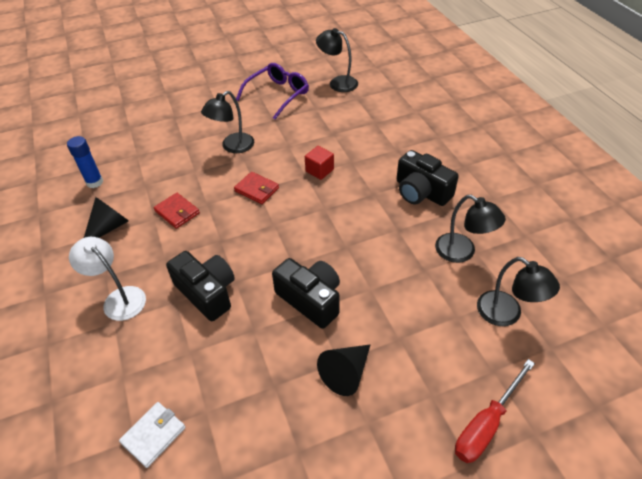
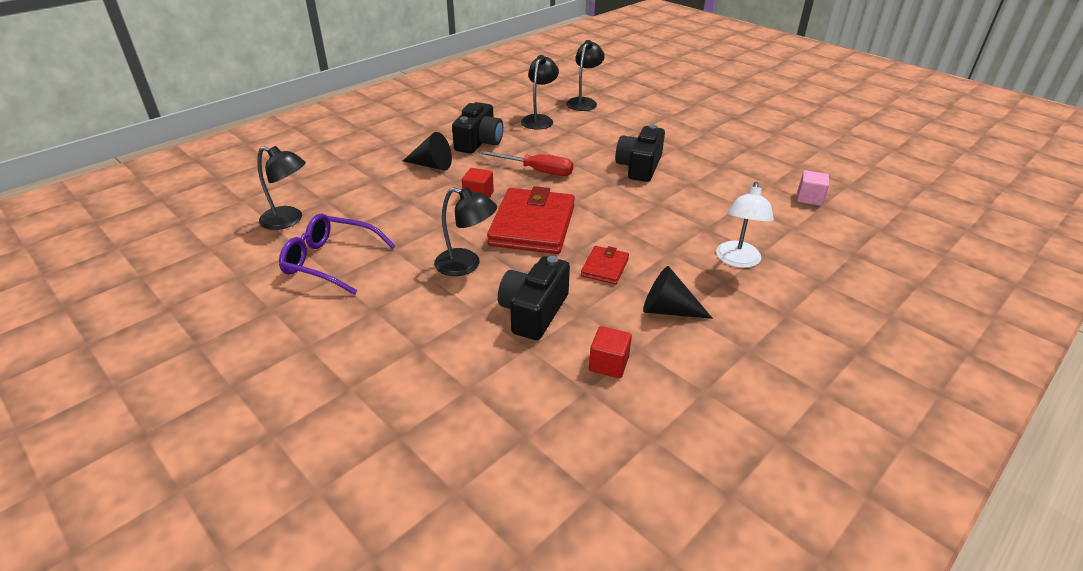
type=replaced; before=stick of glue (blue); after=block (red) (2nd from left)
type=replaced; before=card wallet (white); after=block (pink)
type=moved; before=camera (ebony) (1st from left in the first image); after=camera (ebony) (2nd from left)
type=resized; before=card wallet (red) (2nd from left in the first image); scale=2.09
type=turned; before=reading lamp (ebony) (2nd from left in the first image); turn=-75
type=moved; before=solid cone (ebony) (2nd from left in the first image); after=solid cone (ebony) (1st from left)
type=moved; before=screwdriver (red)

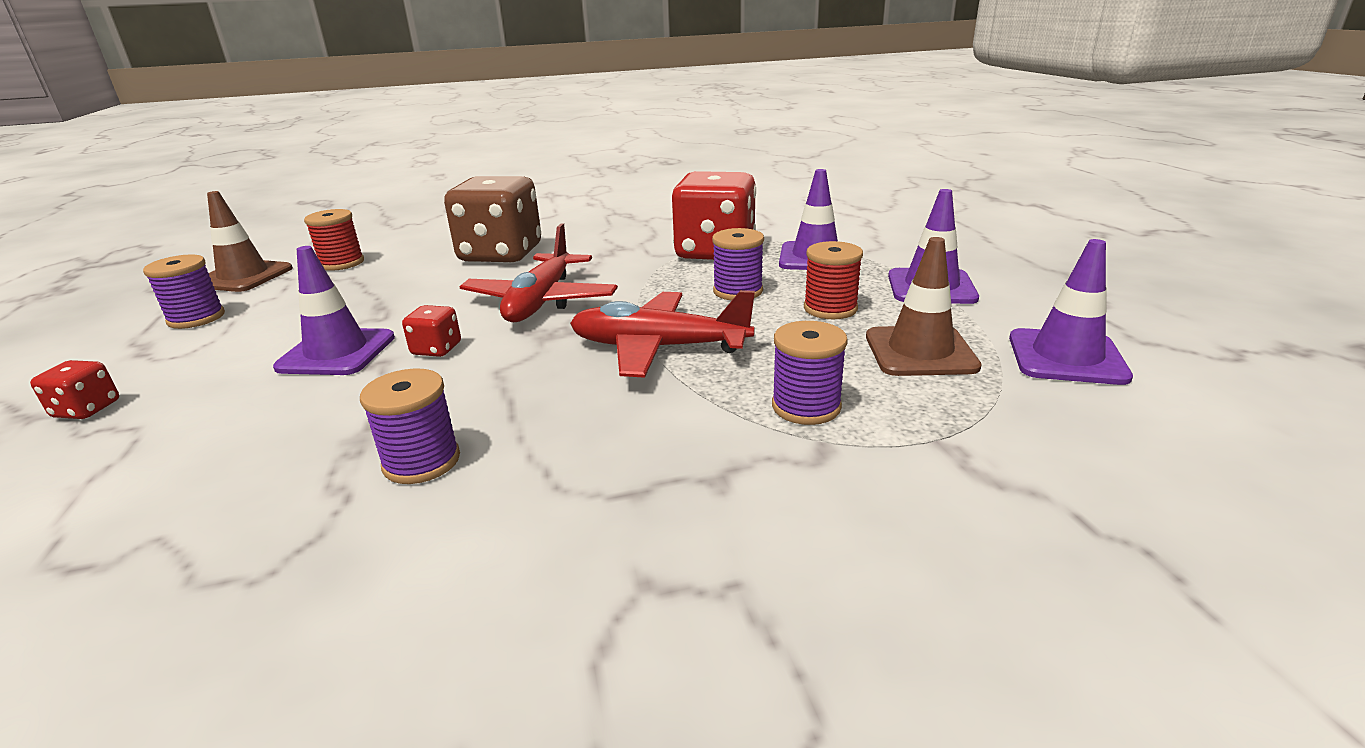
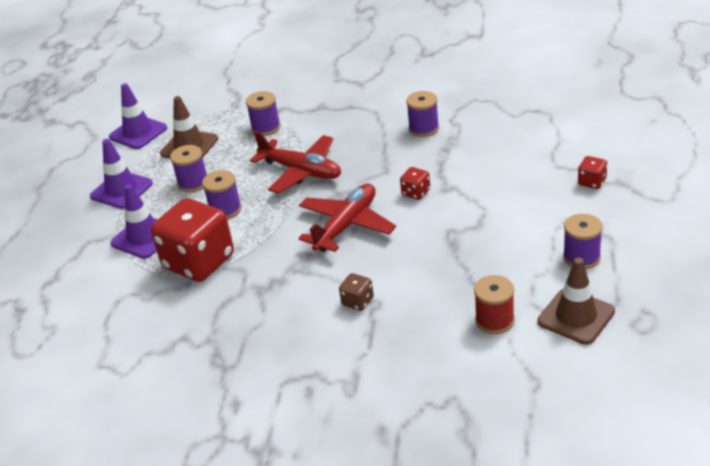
type=removed; before=road cone (purple) (1st from left)
type=resized; before=game die (brown); scale=0.42
type=recoloured; before=reel of thread (red) (2nd from left); after=reel of thread (purple) (1st from left)

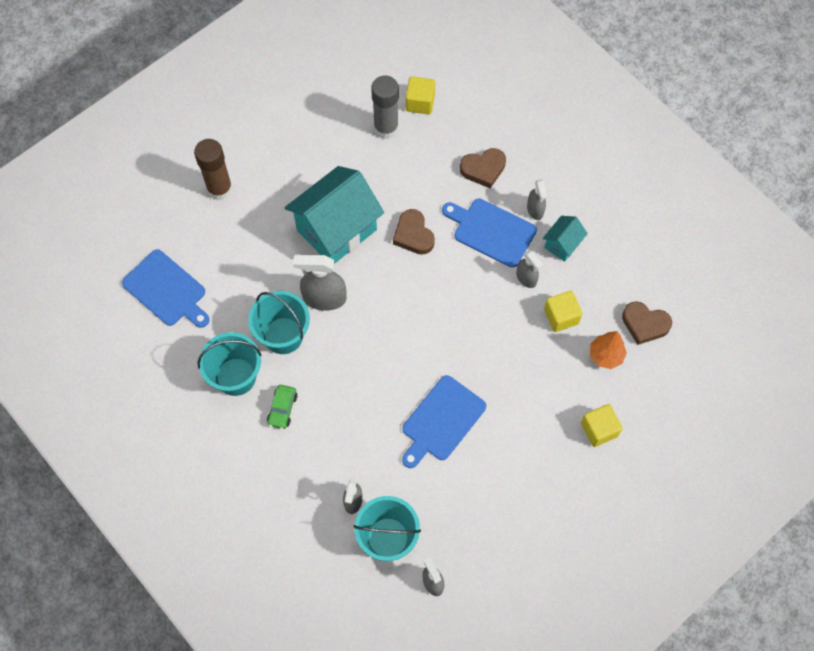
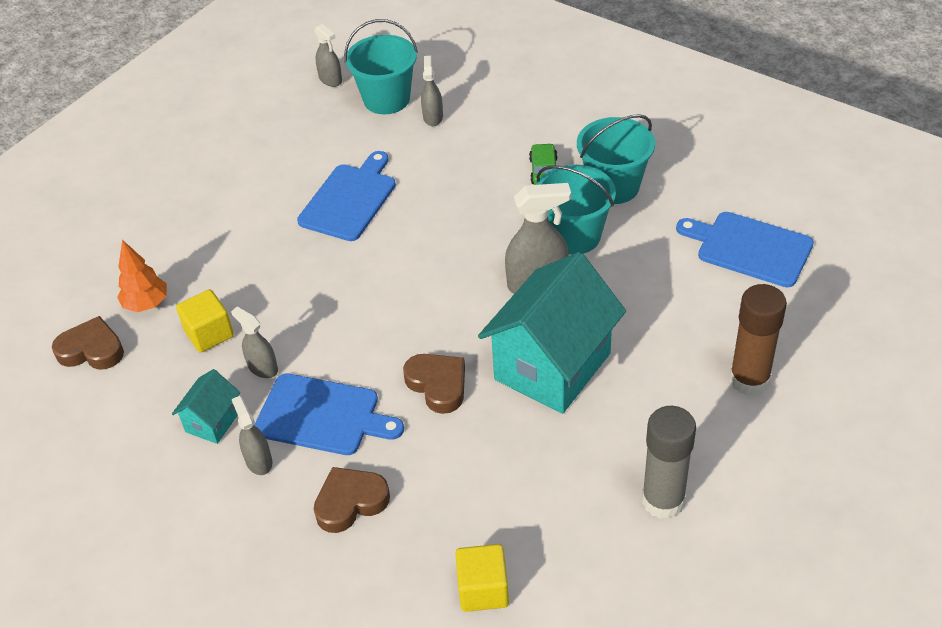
type=moved; before=stick of glue (ash-grey)
type=removed; before=block (golden) (3rd from left)

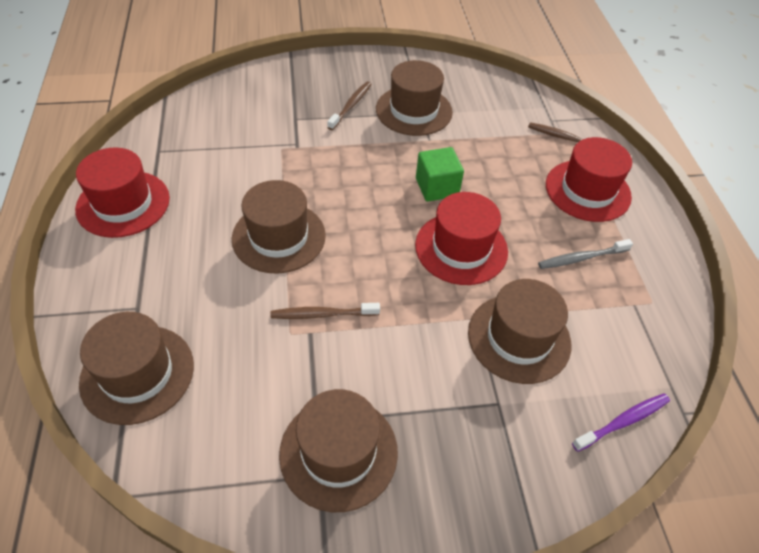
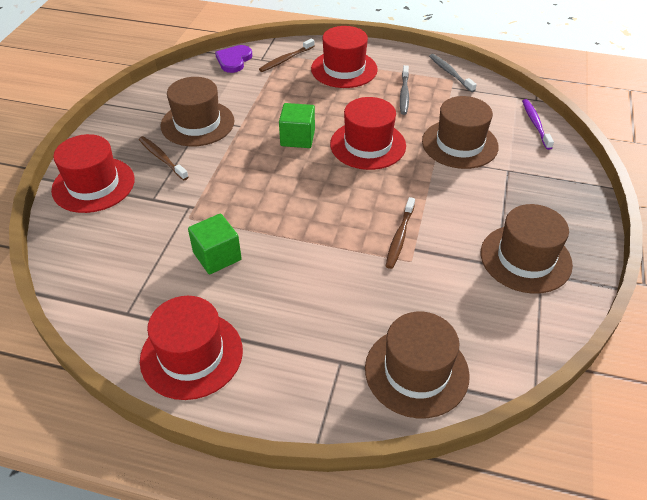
type=removed; before=tall hat (brown) (2nd from left)
type=added; after=tall hat (red) (1st from left)
type=added; after=block (emerald) (1st from left)
type=added; after=heart shape (purple)
type=added; after=dental brush (ash-grey) (2nd from left)

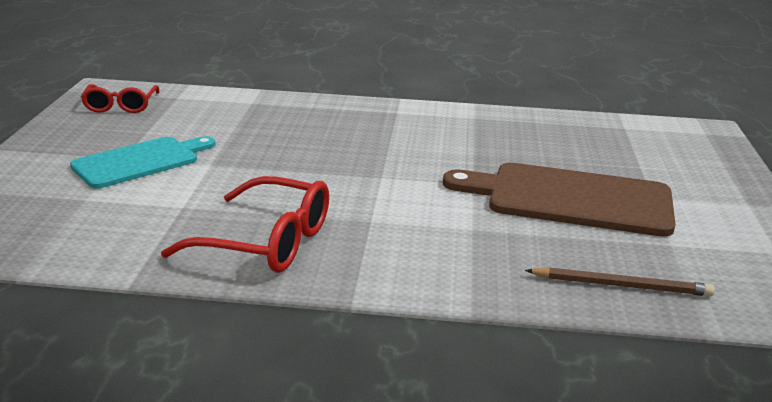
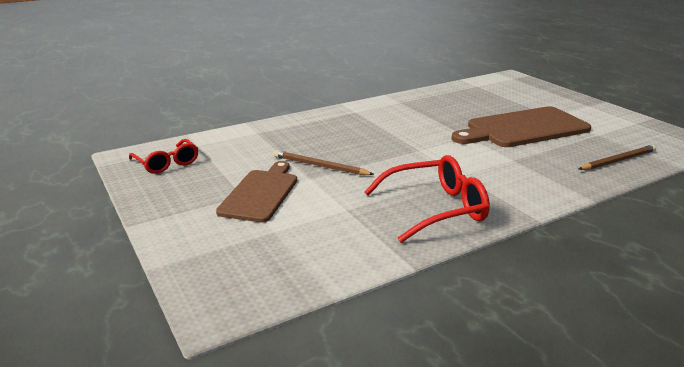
type=recoloured; before=chopping board (aqua); after=chopping board (brown) (1st from left)
type=added; after=pencil (brown) (1st from left)

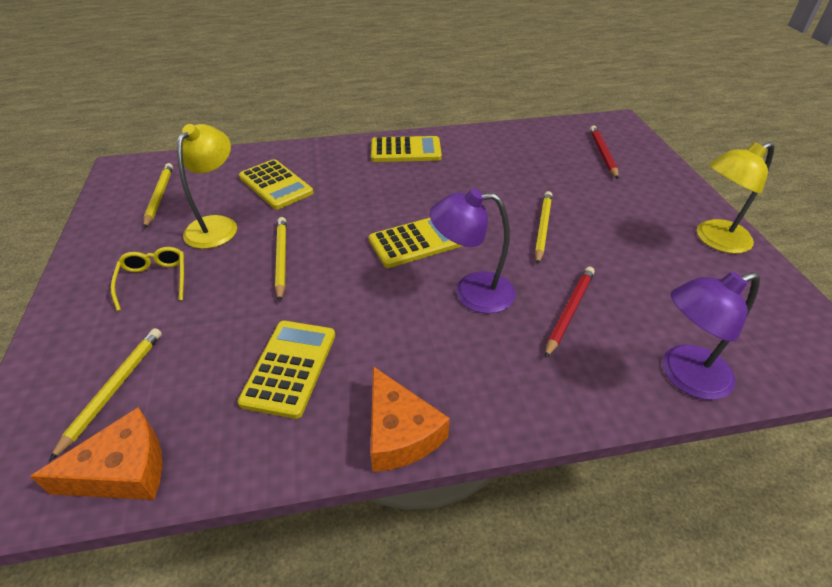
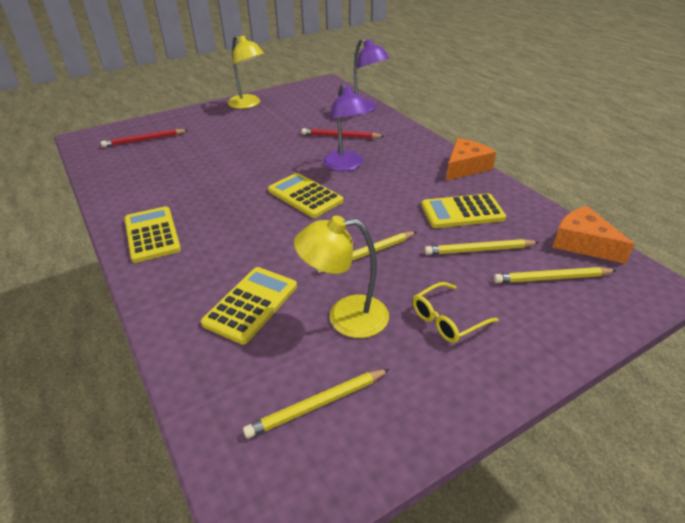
type=moved; before=pencil (golden) (4th from left in the first image); after=pencil (golden) (3rd from left)

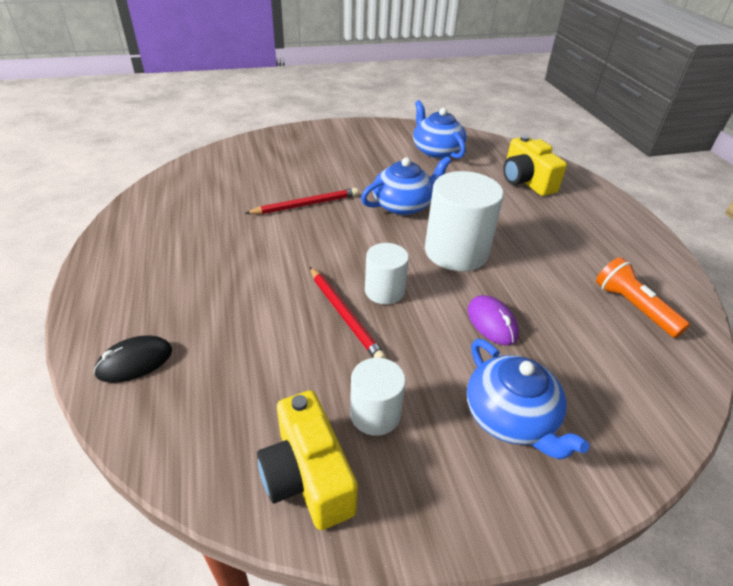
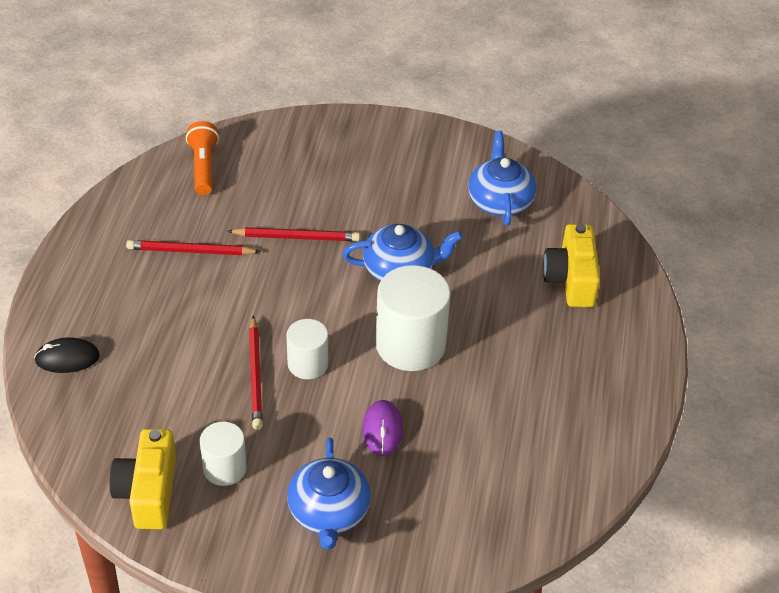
type=moved; before=pocket torch (bright orange)
type=added; after=pencil (red) (1st from left)

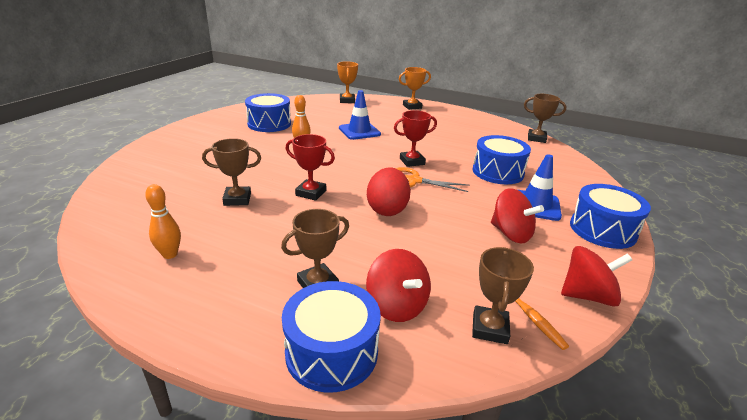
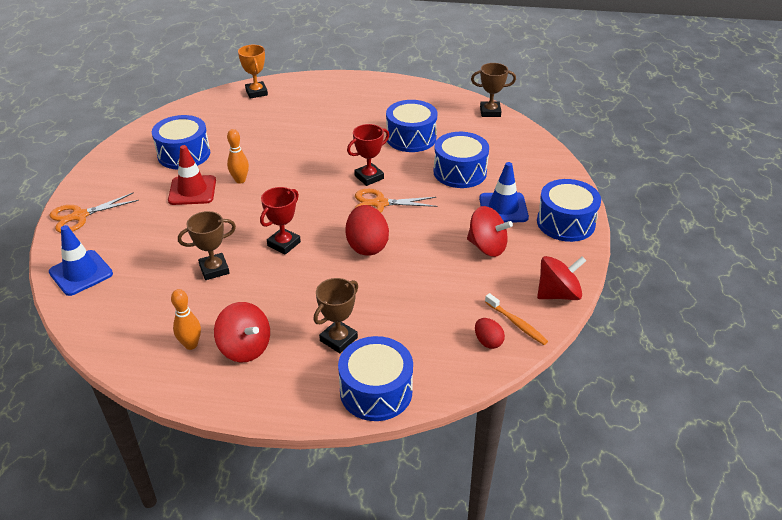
type=turned; before=prize cup (red) (1st from left); turn=-60
type=moved; before=road cone (blue) (1st from left)
type=moved; before=whirligig (red) (1st from left)
type=removed; before=prize cup (bright orange) (2nd from left)
type=replaced; before=prize cup (brown) (3rd from left); after=toy egg (red) (2nd from left)
type=added; after=shears (bright orange) (1st from left)
type=added; after=road cone (red)
type=added; after=toy drum (blue) (3rd from left)

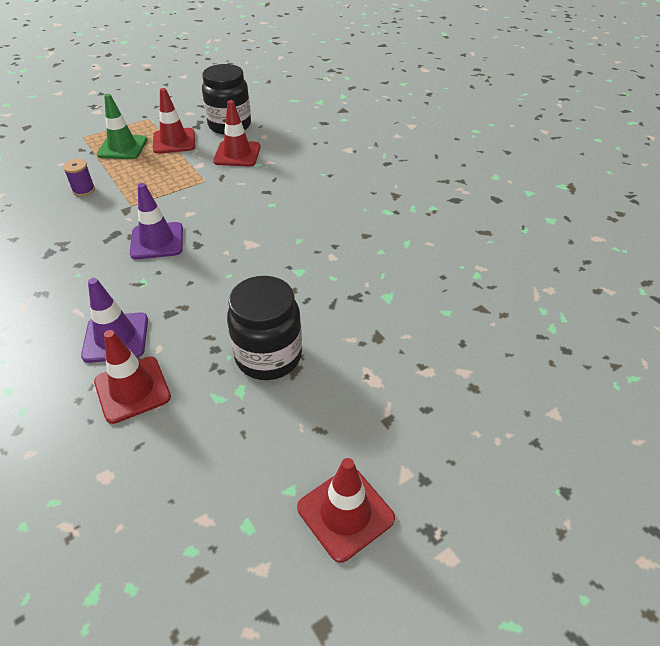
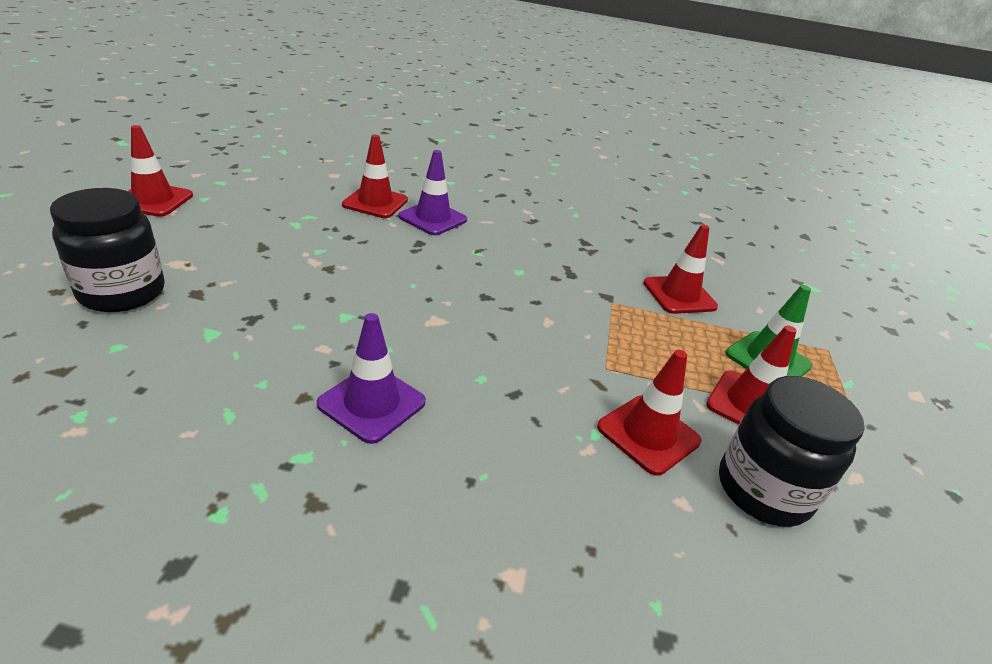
type=replaced; before=reel of thread (purple); after=road cone (red) (4th from left)
type=moved; before=road cone (purple) (2nd from left in the first image); after=road cone (purple) (1st from left)
type=moved; before=preserve jar (ebony) (2nd from left in the first image); after=preserve jar (ebony) (1st from left)

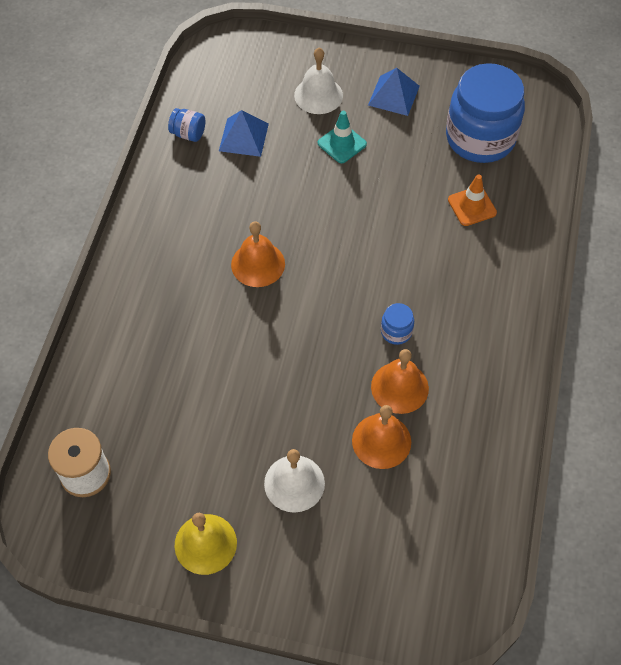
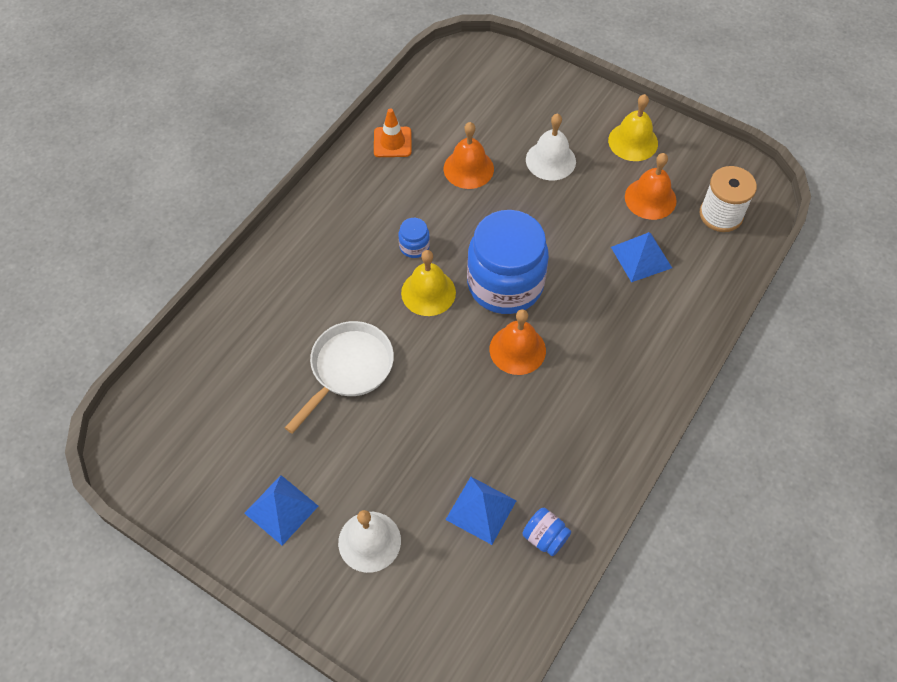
type=removed; before=road cone (aqua)
type=moved; before=bell (bright orange) (3rd from left)
type=moved; before=preserve jar (blue) (3rd from left in the first image); after=preserve jar (blue) (2nd from left)
type=moved; before=road cone (bright orange)
type=added; after=frying pan (white)
type=added; after=bell (golden) (1st from left)
type=added; after=pyramid (blue) (3rd from left)

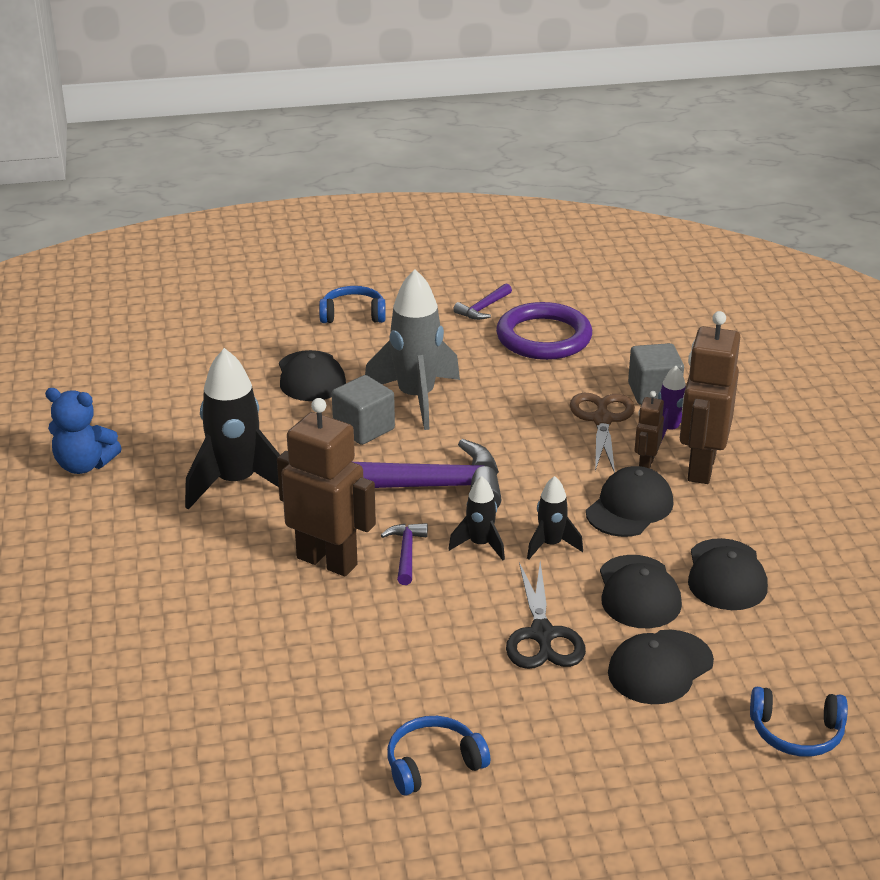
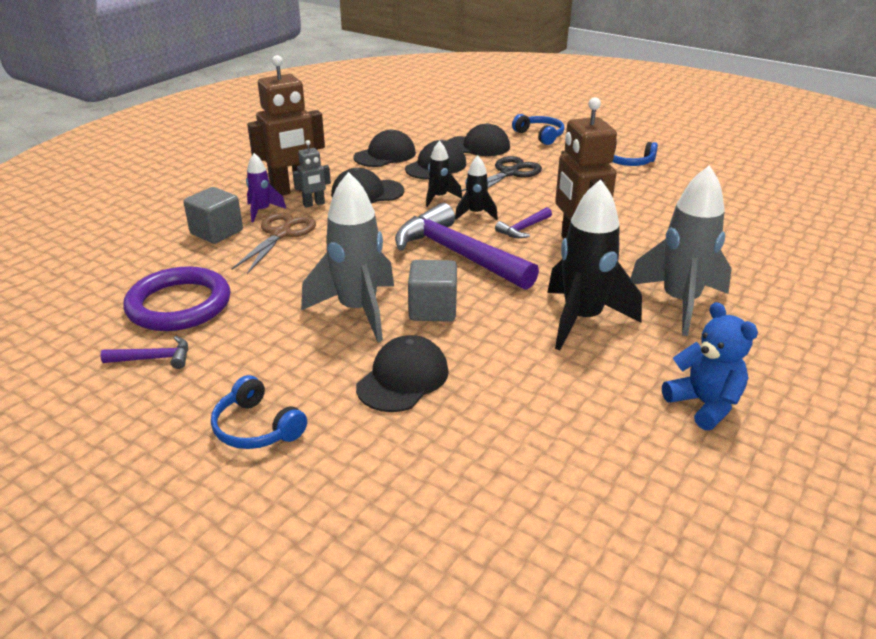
type=turned; before=shears (brown); turn=150
type=recoloured; before=robot (brown) (2nd from left); after=robot (ash-grey)
type=moved; before=headset (blue) (3rd from left in the first image); after=headset (blue) (2nd from left)
type=added; after=toy rocket (ash-grey) (2nd from left)

